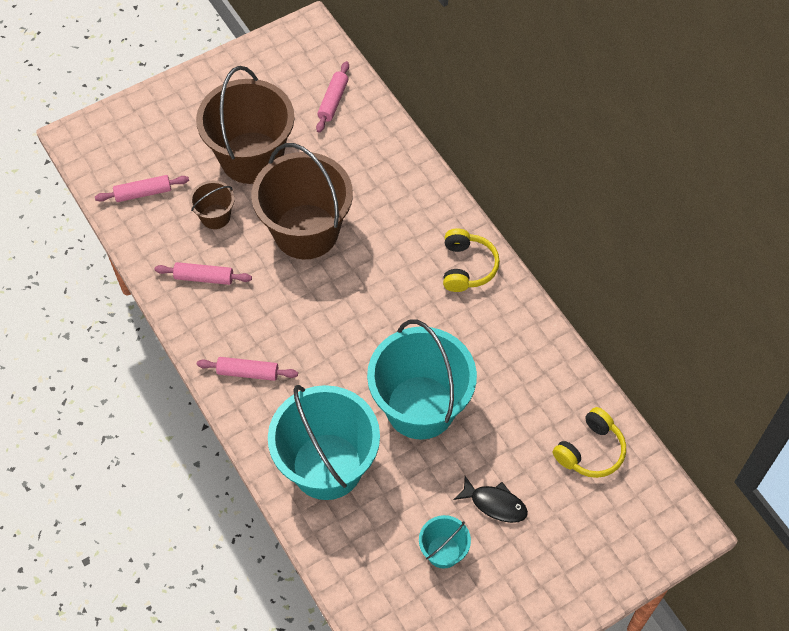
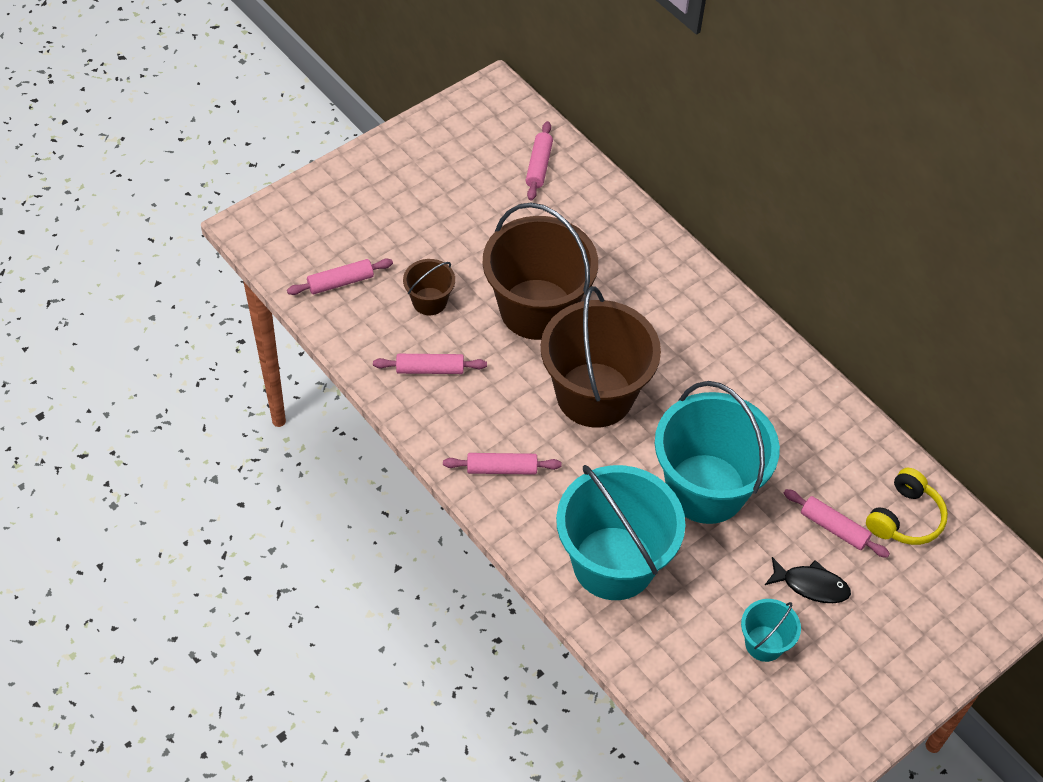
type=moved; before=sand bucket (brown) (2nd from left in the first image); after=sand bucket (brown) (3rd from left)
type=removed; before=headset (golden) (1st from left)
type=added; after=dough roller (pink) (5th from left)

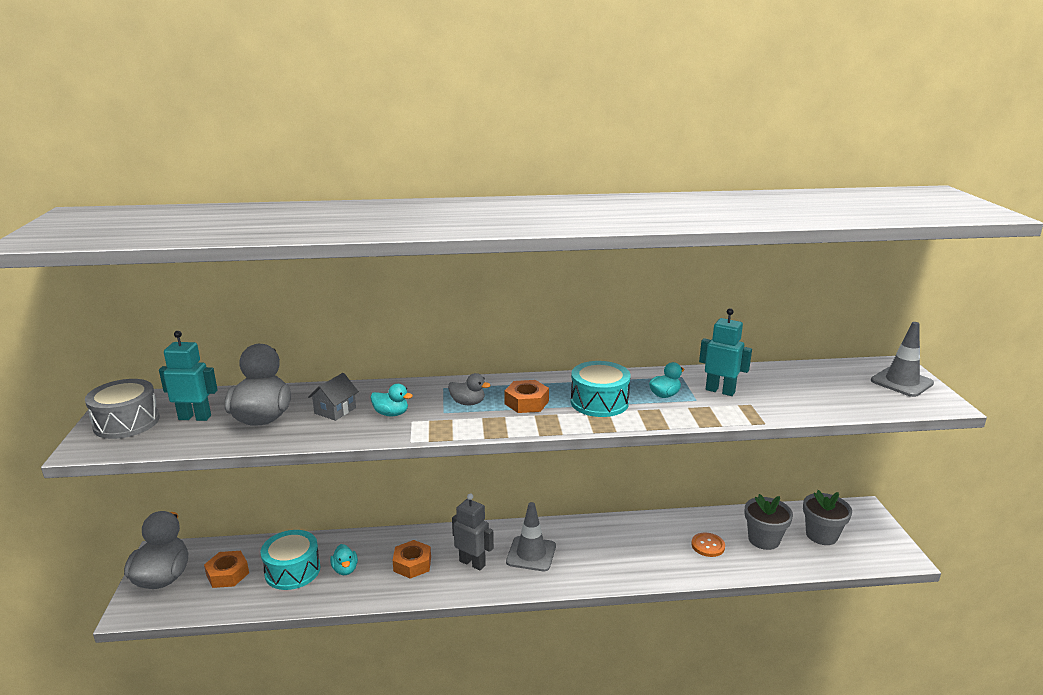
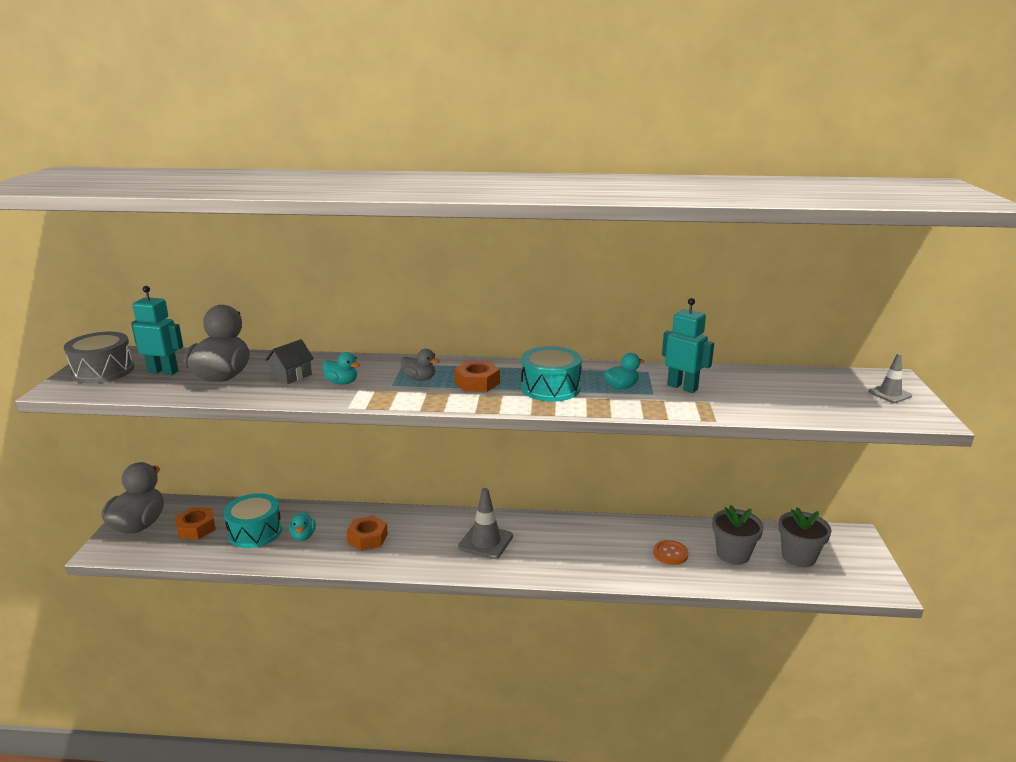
type=removed; before=robot (ash-grey)
type=resized; before=road cone (ash-grey) (2nd from left); scale=0.61

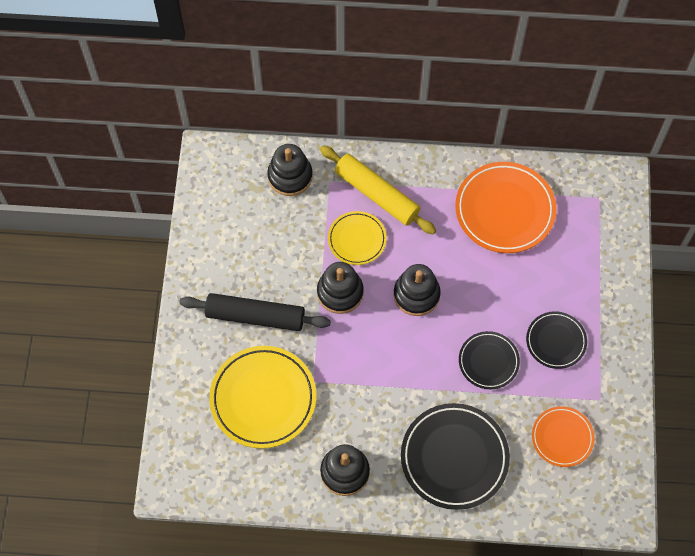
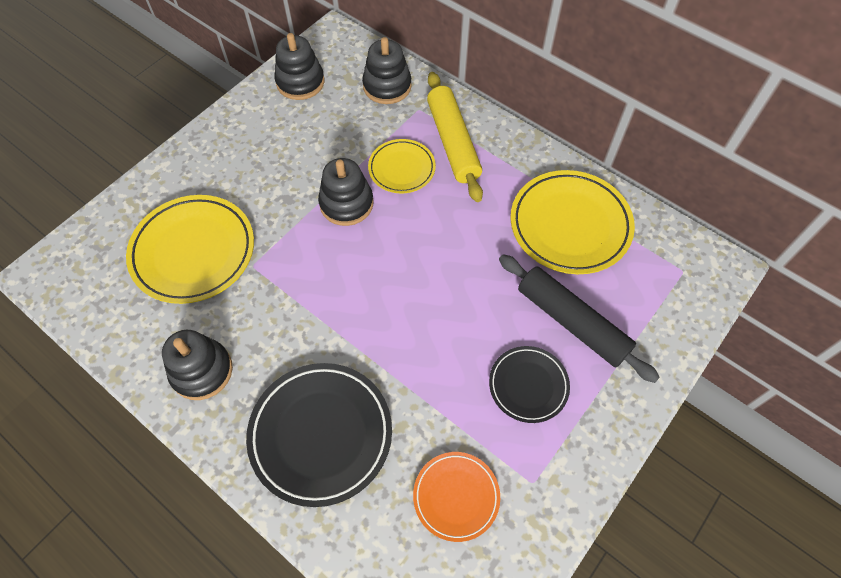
type=moved; before=dough roller (ebony)
type=moved; before=stacking toy (ebony) (4th from left in the first image); after=stacking toy (ebony) (2nd from left)
type=recoloured; before=plate (bright orange) (1st from left); after=plate (golden) (3rd from left)
type=removed; before=plate (ebony) (2nd from left)

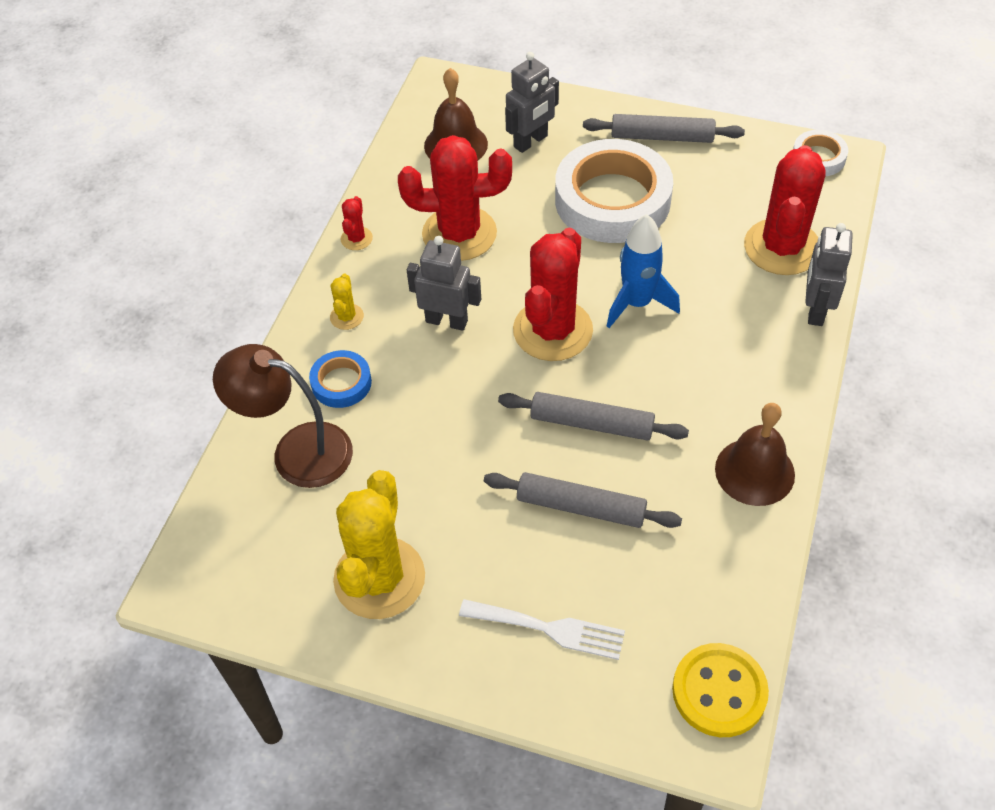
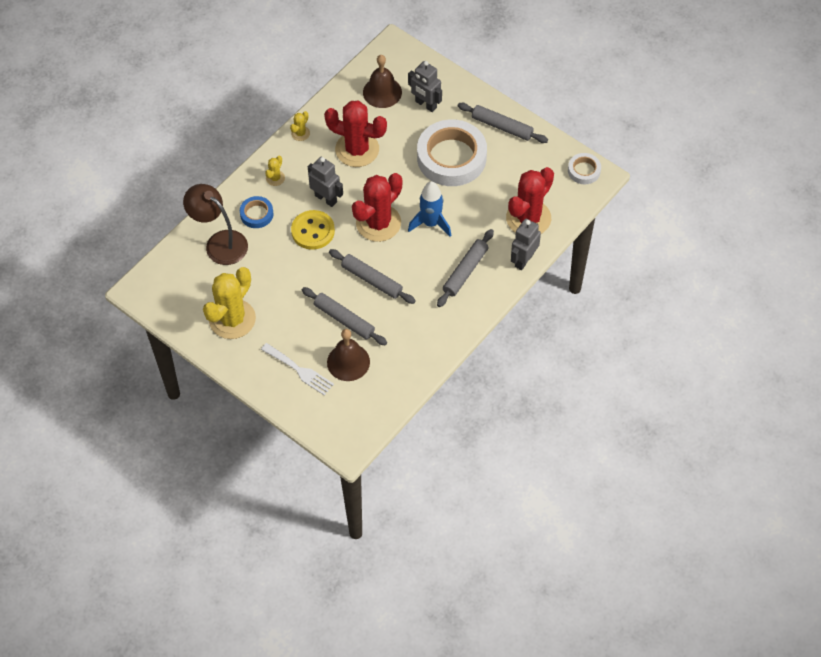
type=recoloured; before=prickly plant (red) (1st from left); after=prickly plant (golden) (3rd from left)
type=turned; before=robot (ash-grey) (2nd from left); turn=60
type=moved; before=button (golden)
type=moved; before=bell (brown) (2nd from left in the first image); after=bell (brown) (1st from left)
type=added; after=dough roller (ash-grey) (3rd from left)

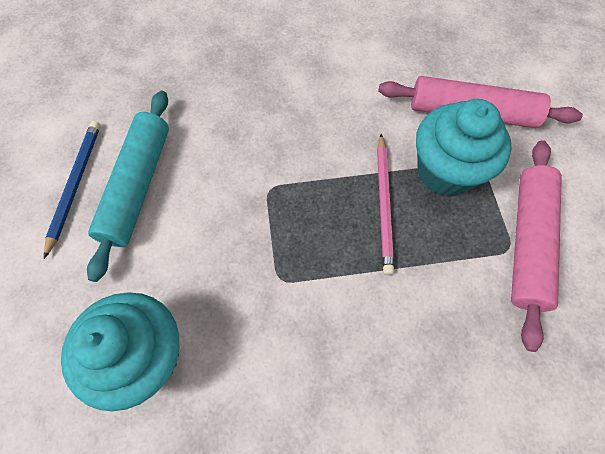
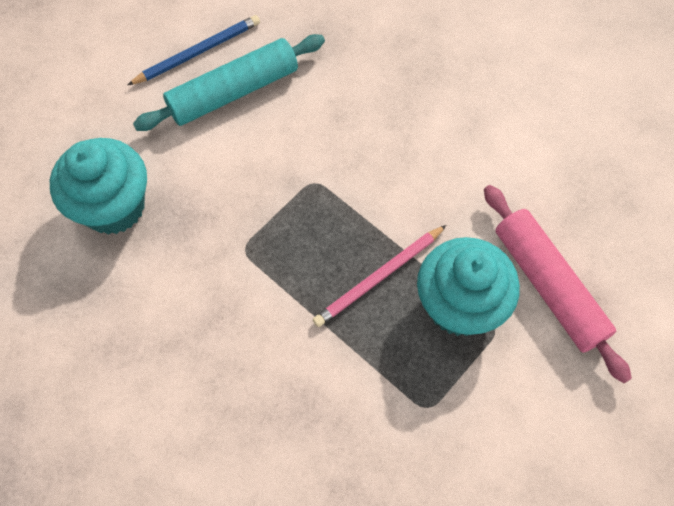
type=removed; before=dough roller (pink) (2nd from left)

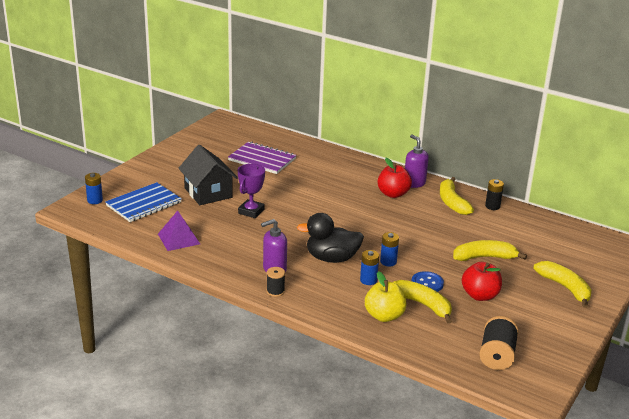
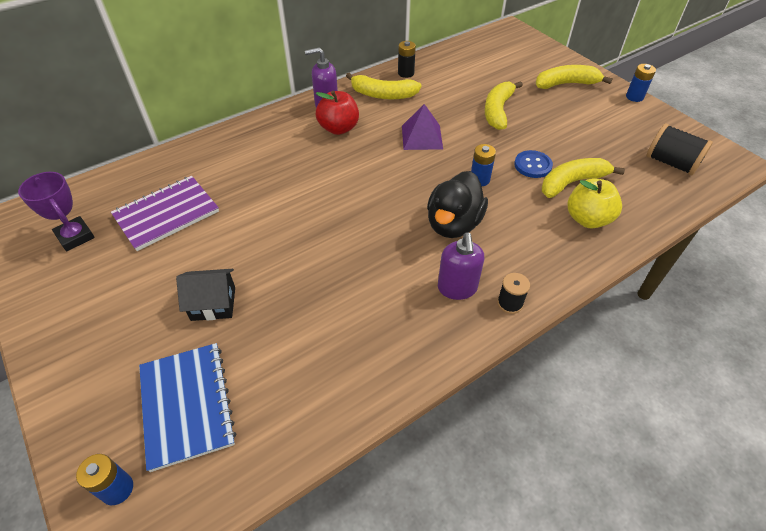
type=moved; before=pyramid (purple)
type=resized; before=toy house (ebony); scale=0.64
type=moved; before=prize cup (purple)
type=moved; before=battery (blue) (2nd from left in the first image); after=battery (blue) (3rd from left)
type=removed; before=apple (red) (2nd from left)

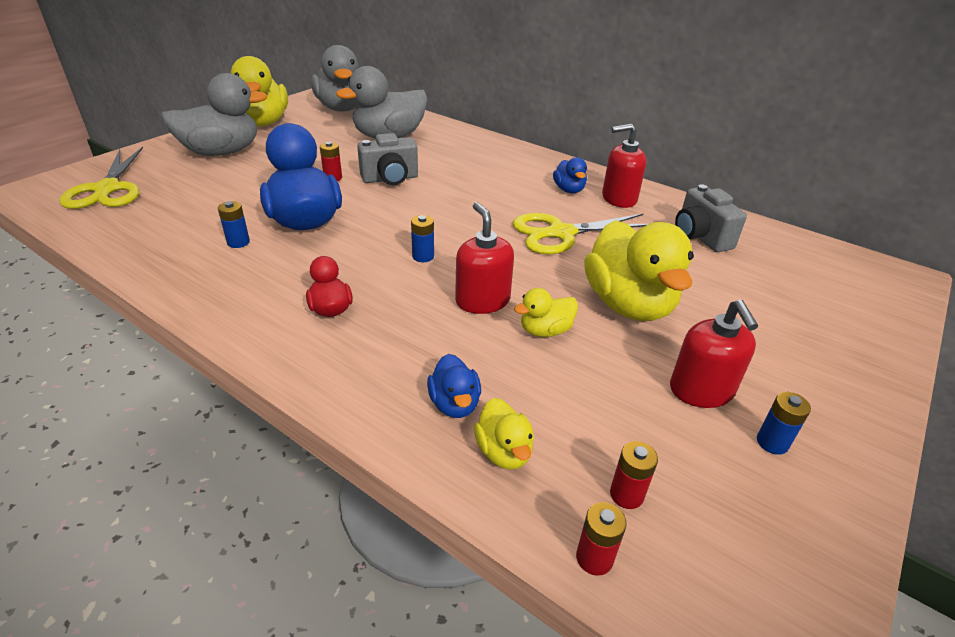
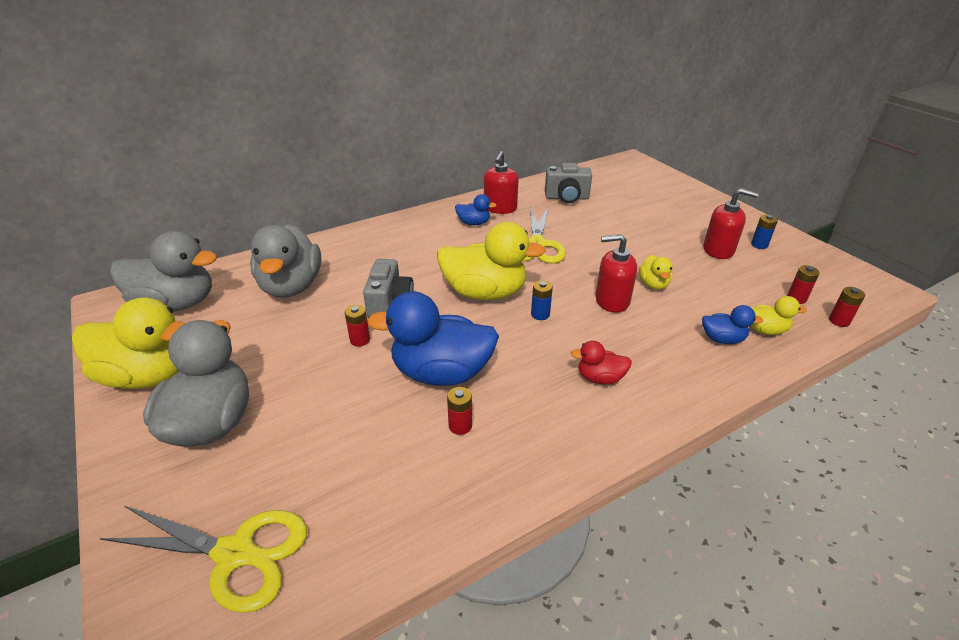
type=recoloured; before=battery (blue) (1st from left); after=battery (red) (2nd from left)
type=moved; before=rubber duck (golden) (4th from left in the first image); after=rubber duck (golden) (2nd from left)

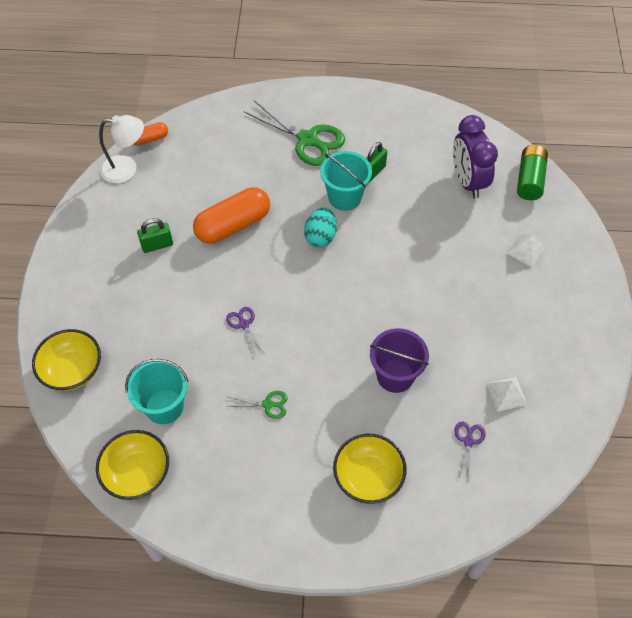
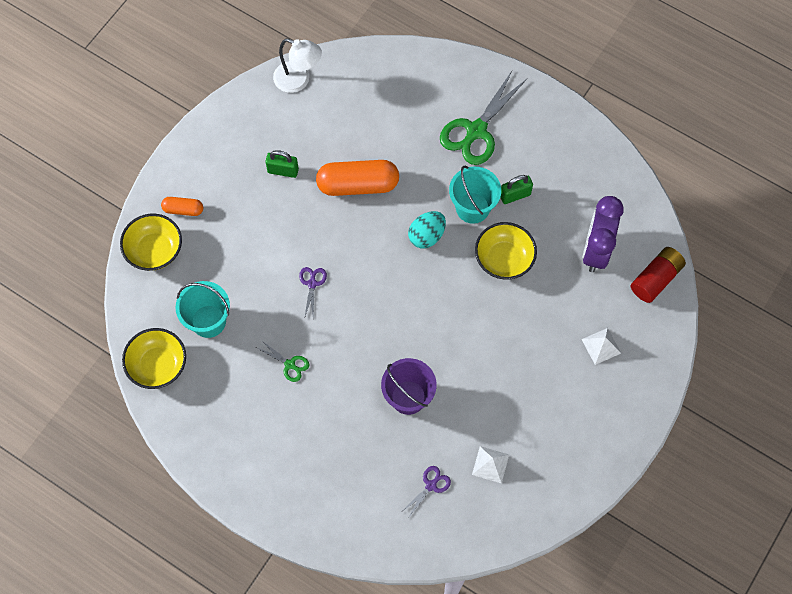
type=moved; before=pill (bright orange) (1st from left)
type=turned; before=shears (emerald) (2nd from left); turn=60
type=moved; before=deep dish (golden) (3rd from left)
type=recoloured; before=battery (emerald); after=battery (red)

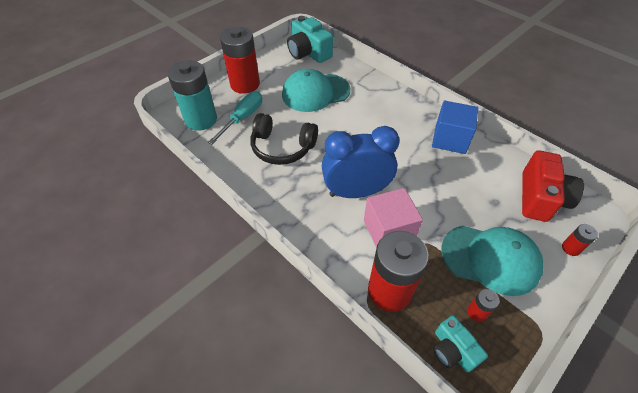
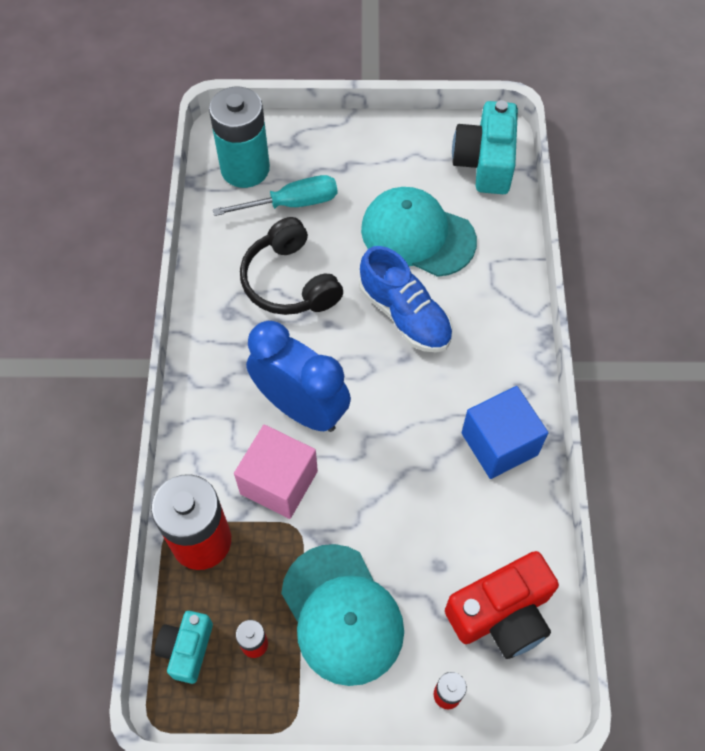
type=removed; before=battery (red) (1st from left)
type=added; after=lace-up shoe (blue)

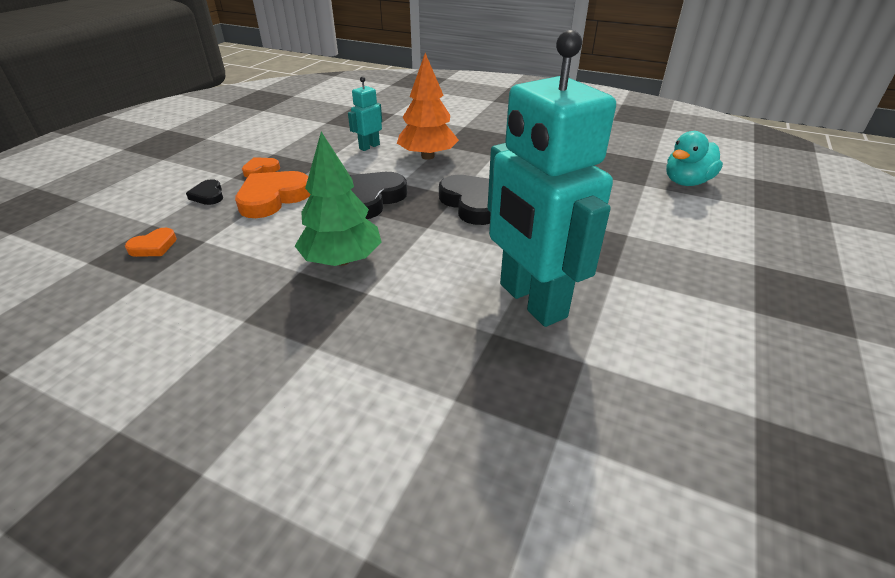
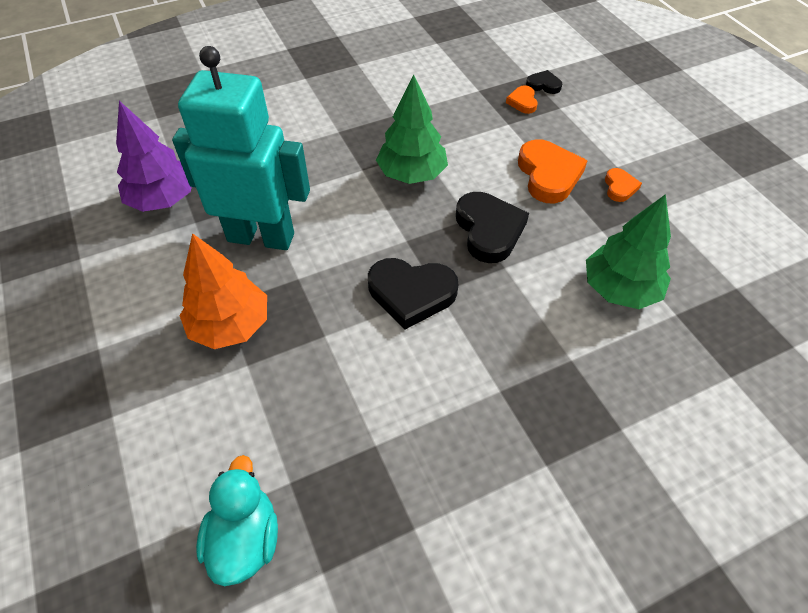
type=moved; before=heart shape (ebony) (1st from left in the first image); after=heart shape (ebony) (3rd from left)
type=replaced; before=robot (aqua) (1st from left); after=fir tree (emerald) (2nd from left)
type=moved; before=fir tree (bright orange)
type=added; after=fir tree (purple)

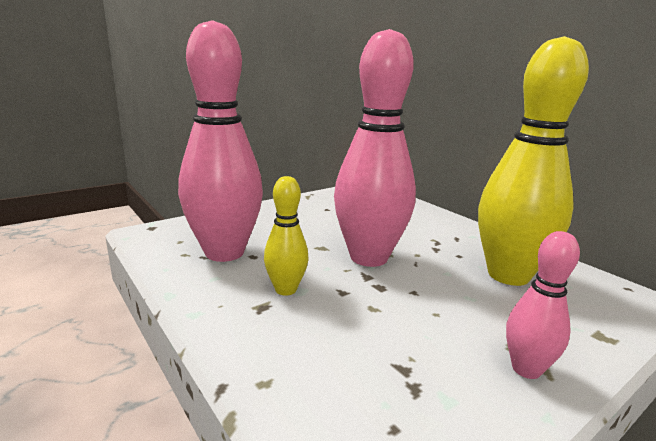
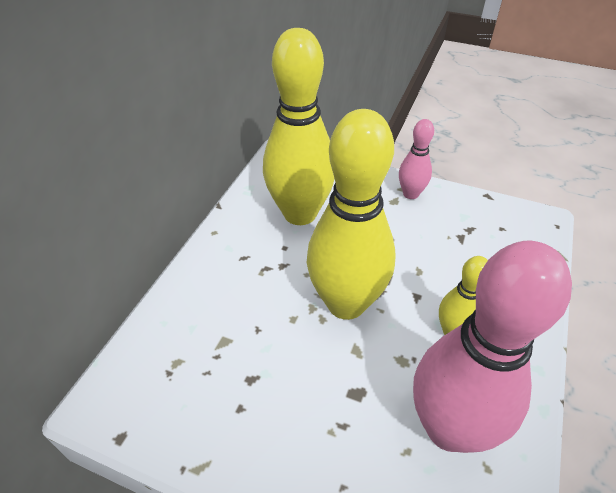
type=recoloured; before=tenpin (pink) (2nd from left); after=tenpin (golden) (2nd from left)

